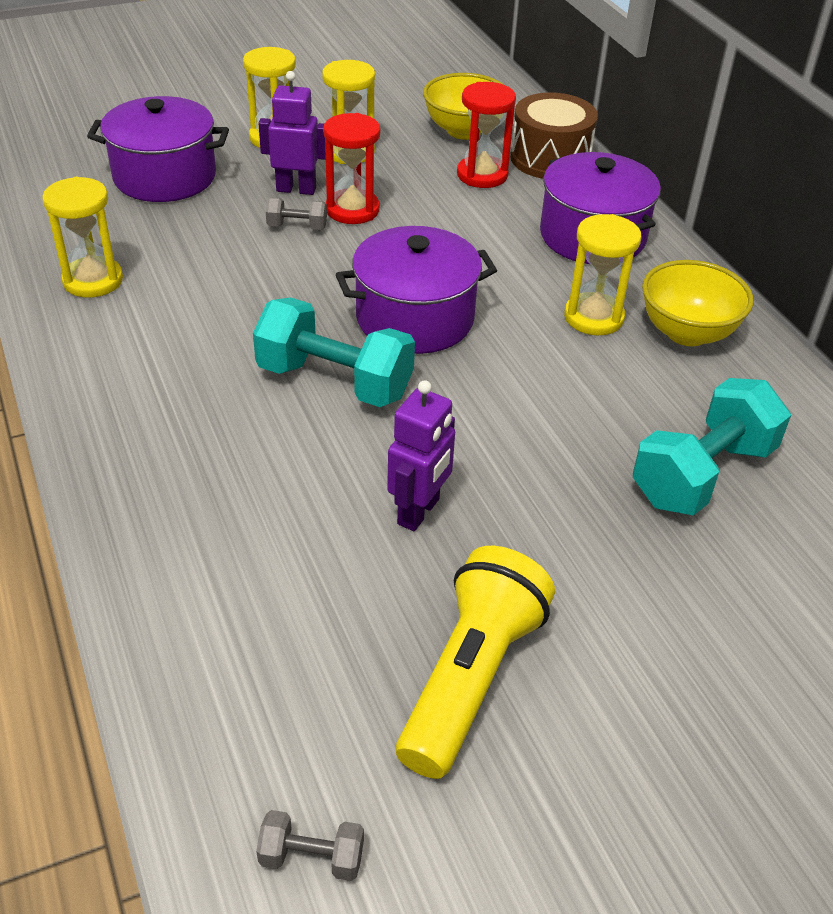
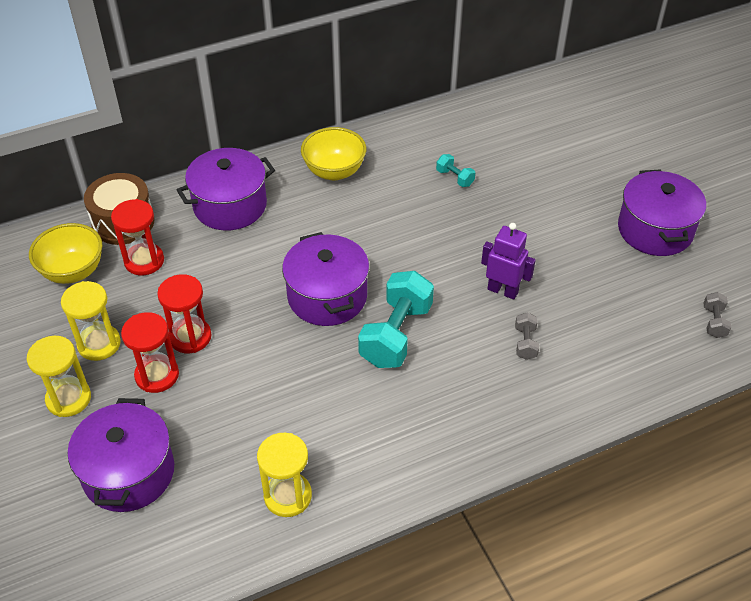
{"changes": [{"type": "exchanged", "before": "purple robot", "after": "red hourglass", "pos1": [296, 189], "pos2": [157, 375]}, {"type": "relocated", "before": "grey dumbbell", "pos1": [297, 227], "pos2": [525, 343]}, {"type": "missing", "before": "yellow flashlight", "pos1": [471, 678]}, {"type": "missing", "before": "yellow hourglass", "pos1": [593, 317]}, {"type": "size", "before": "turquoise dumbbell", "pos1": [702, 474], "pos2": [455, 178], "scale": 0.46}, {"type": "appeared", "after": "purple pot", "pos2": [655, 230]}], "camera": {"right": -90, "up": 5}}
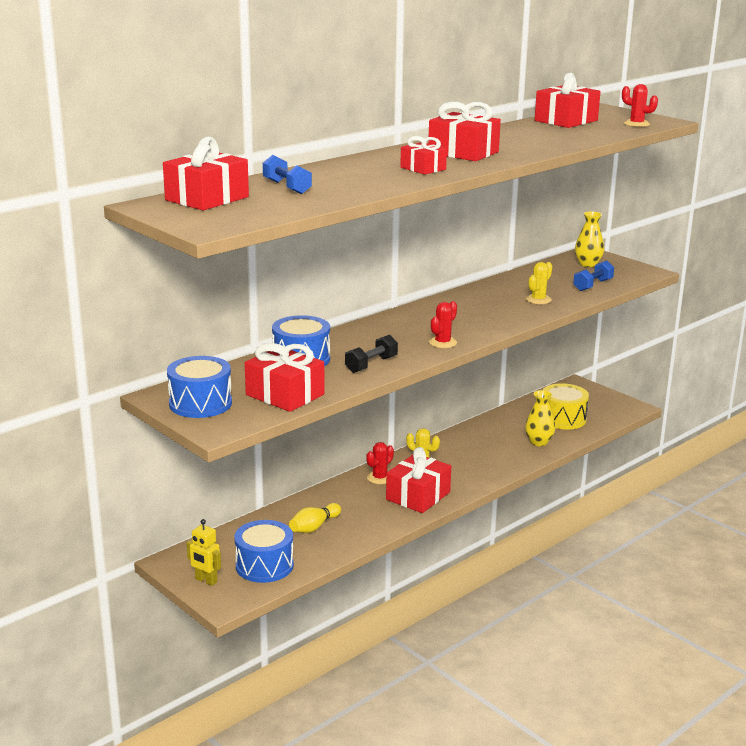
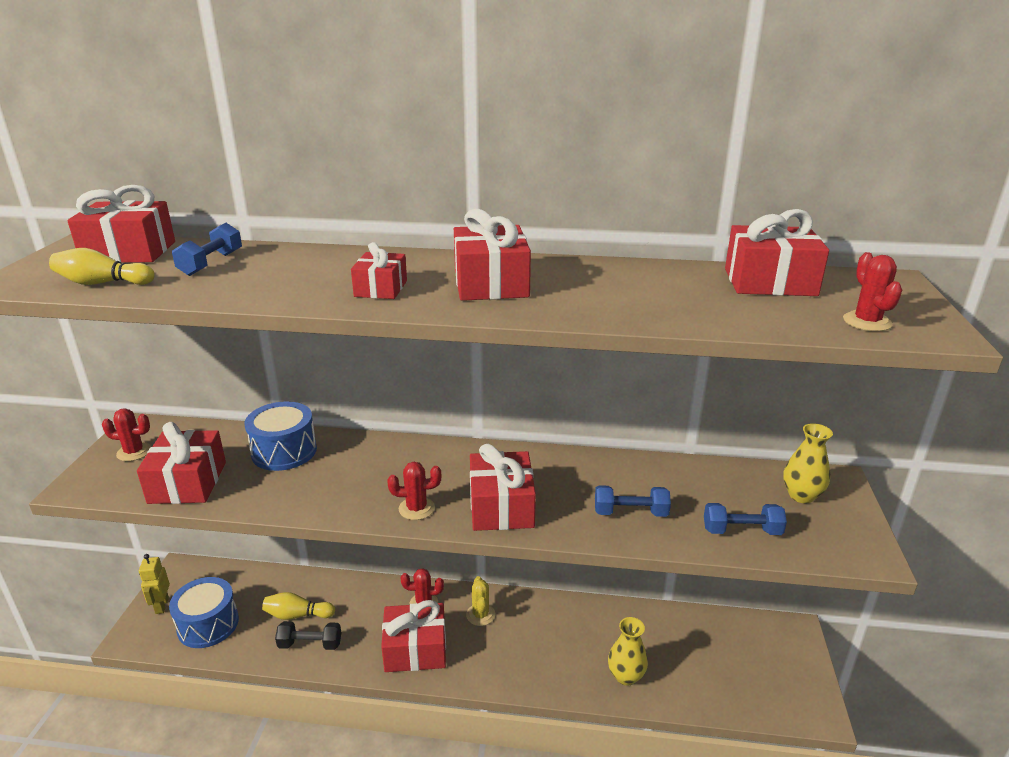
{"changes": [{"type": "exchanged", "before": "blue drum", "after": "red cactus", "pos1": [200, 403], "pos2": [134, 452]}, {"type": "relocated", "before": "black dumbbell", "pos1": [371, 364], "pos2": [310, 644]}, {"type": "exchanged", "before": "yellow cactus", "after": "blue dumbbell", "pos1": [538, 300], "pos2": [630, 513]}, {"type": "missing", "before": "yellow drum", "pos1": [563, 419]}, {"type": "appeared", "after": "yellow bowling pin", "pos2": [103, 283]}, {"type": "appeared", "after": "red gift", "pos2": [501, 506]}], "camera": {"right": 50, "up": 5}}
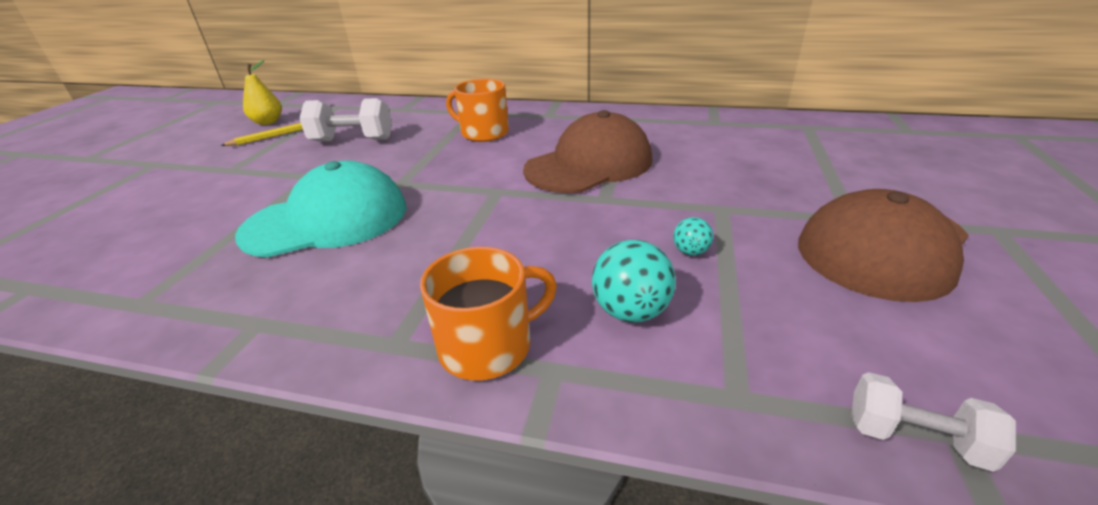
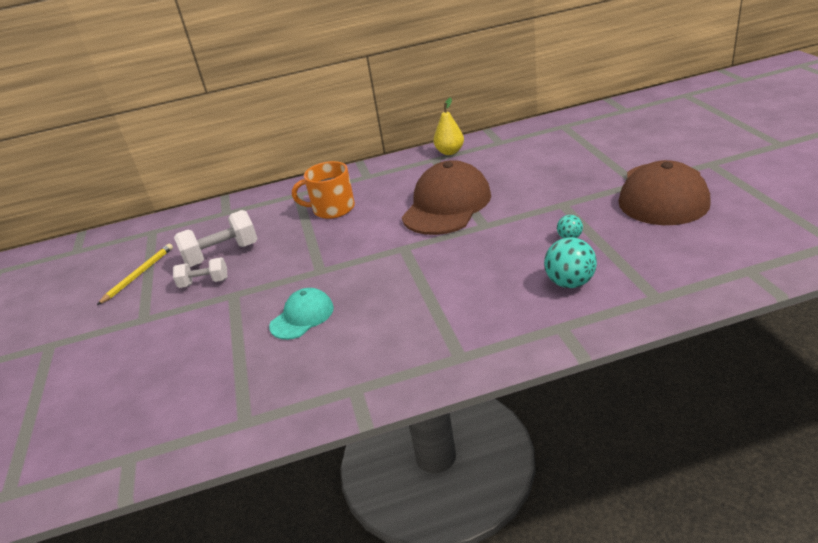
{"changes": [{"type": "size", "before": "turquoise cap", "pos1": [327, 220], "pos2": [302, 317], "scale": 0.53}, {"type": "relocated", "before": "yellow pear", "pos1": [268, 122], "pos2": [450, 152]}, {"type": "missing", "before": "orange mug", "pos1": [488, 346]}, {"type": "relocated", "before": "white dumbbell", "pos1": [914, 438], "pos2": [204, 282]}], "camera": {"right": -25, "up": 0}}
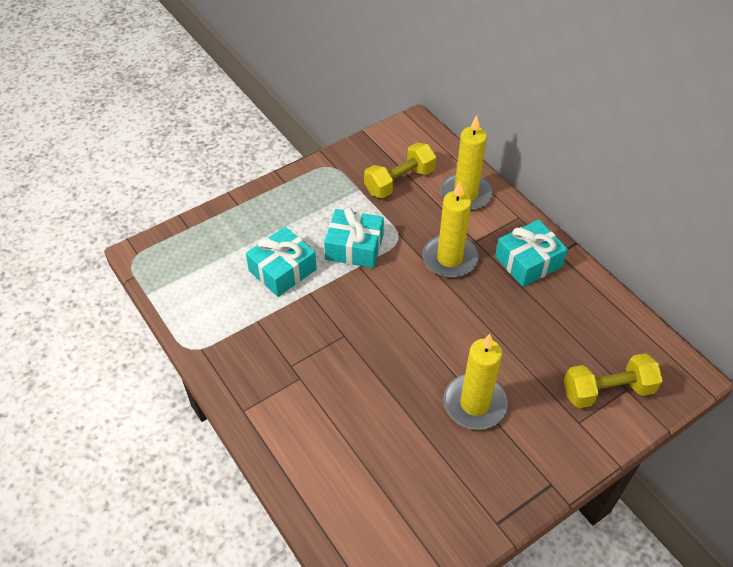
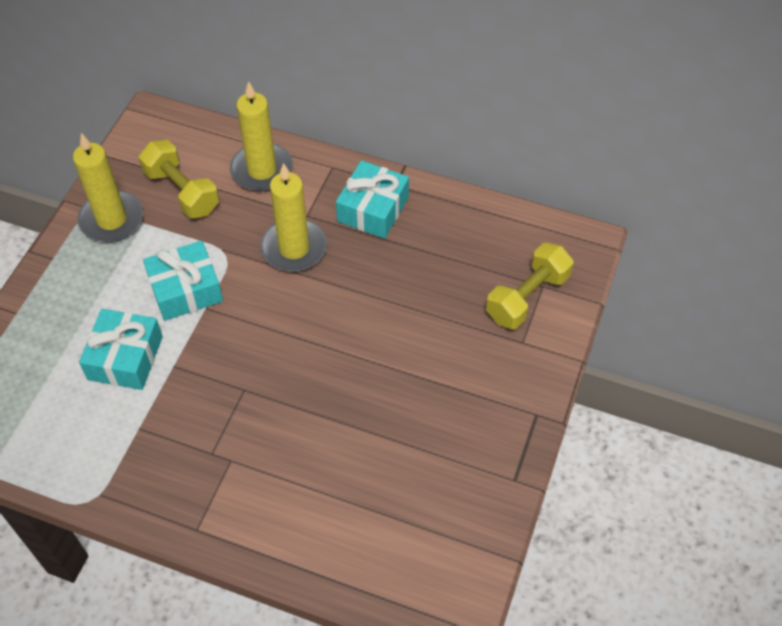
{"changes": [{"type": "spun", "before": "yellow dumbbell", "pos1": [399, 181], "pos2": [182, 191], "turn": -60}, {"type": "relocated", "before": "yellow candle", "pos1": [474, 404], "pos2": [111, 219]}], "camera": {"right": -35, "up": 5}}
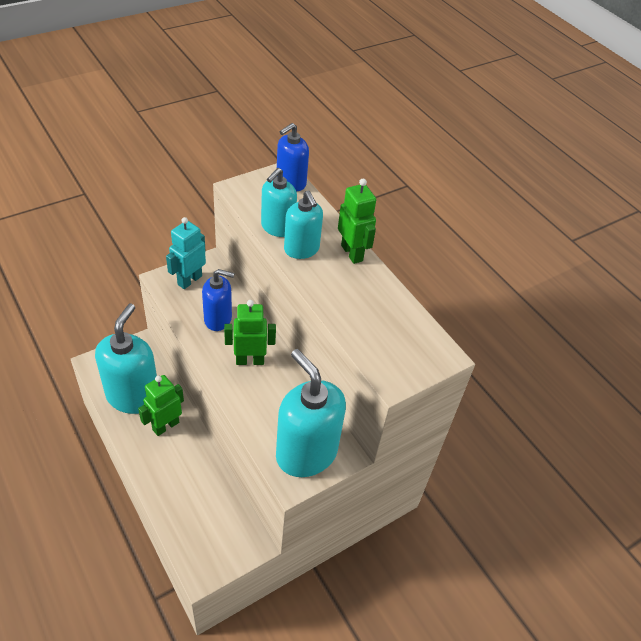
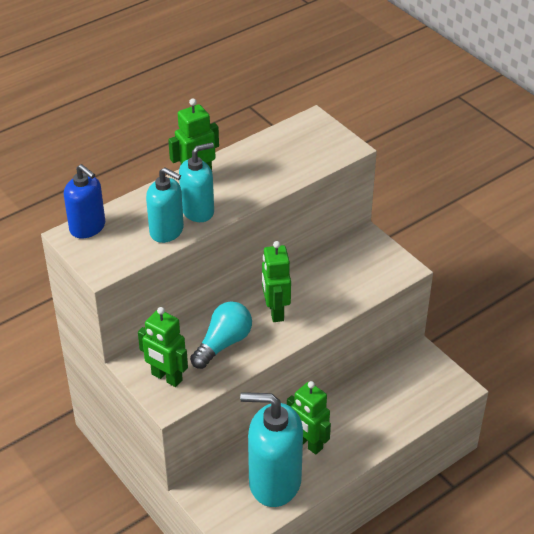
{"changes": [{"type": "colour", "before": "turquoise robot", "after": "green robot", "pos1": [189, 280], "pos2": [166, 377]}, {"type": "exchanged", "before": "blue soap dispenser", "after": "turquoise light bulb", "pos1": [218, 319], "pos2": [223, 343]}, {"type": "missing", "before": "turquoise soap dispenser", "pos1": [306, 453]}], "camera": {"right": -90, "up": -5}}
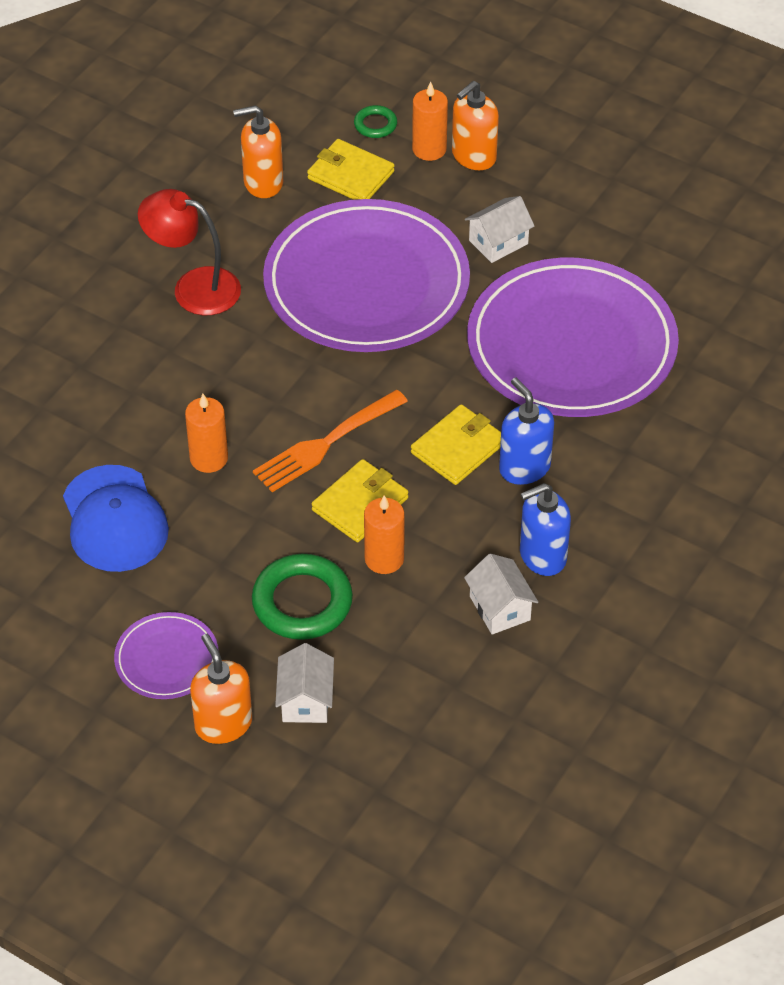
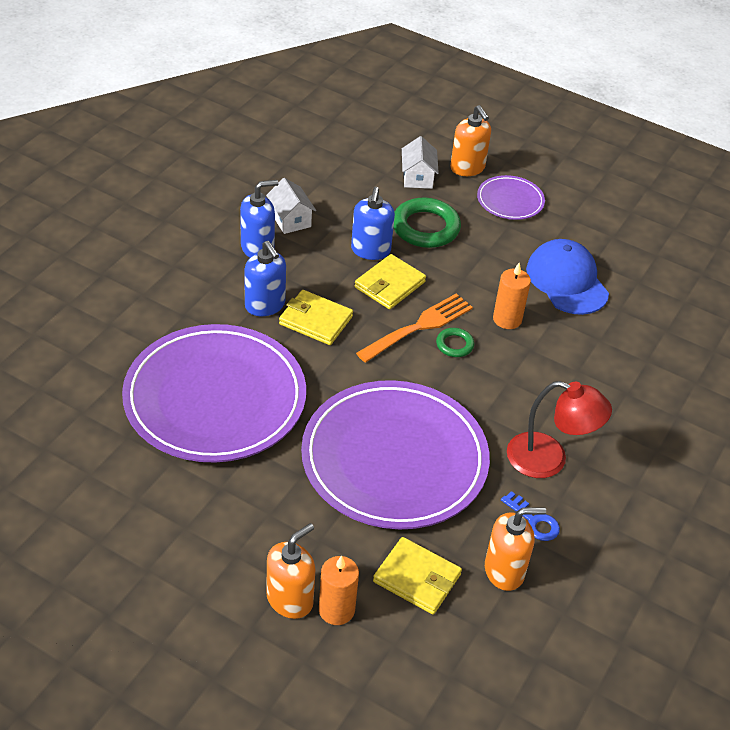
{"changes": [{"type": "relocated", "before": "green ring", "pos1": [375, 125], "pos2": [454, 345]}, {"type": "exchanged", "before": "orange candle", "after": "blue soap dispenser", "pos1": [384, 559], "pos2": [370, 250]}, {"type": "spun", "before": "yellow wallet", "pos1": [458, 448], "pos2": [315, 320], "turn": 75}, {"type": "missing", "before": "white house", "pos1": [498, 242]}, {"type": "appeared", "after": "blue key", "pos2": [534, 521]}], "camera": {"right": 175, "up": -5}}
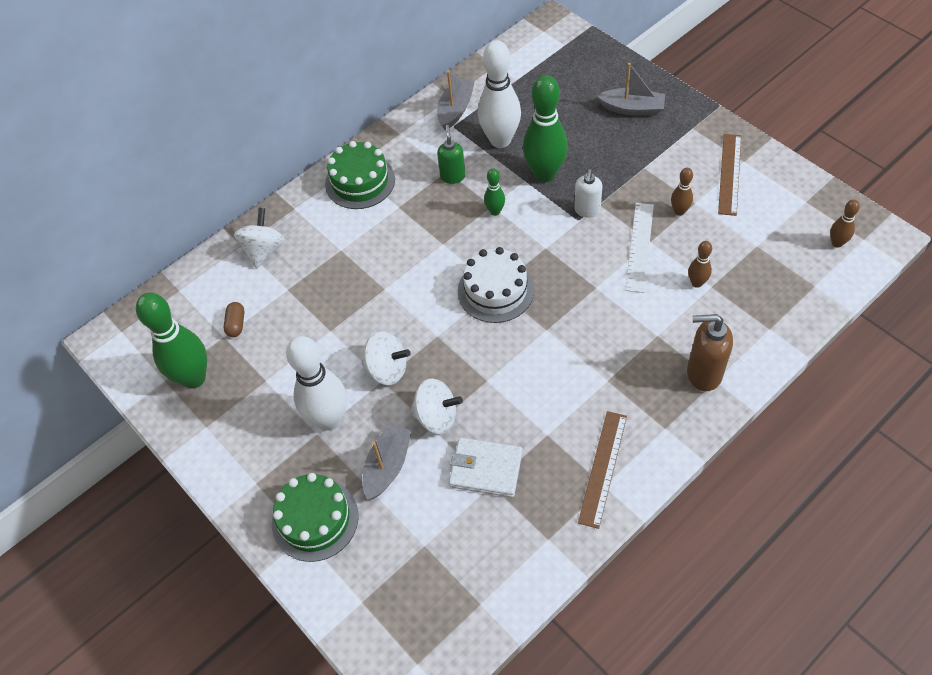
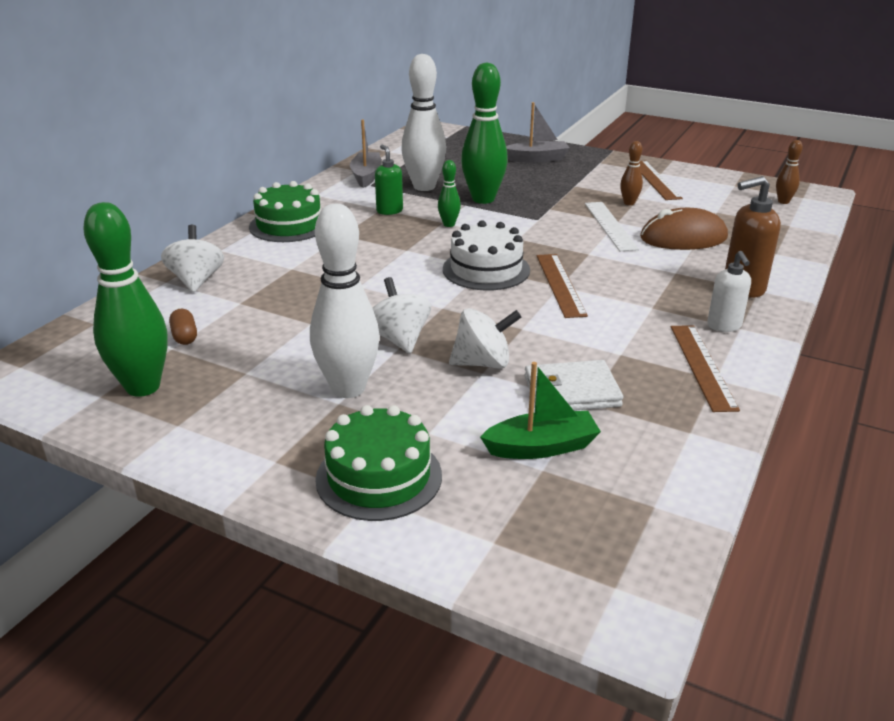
{"changes": [{"type": "spun", "before": "white spinning top", "pos1": [387, 369], "pos2": [399, 339], "turn": -105}, {"type": "missing", "before": "grey boat", "pos1": [388, 466]}, {"type": "relocated", "before": "white soap dispenser", "pos1": [587, 210], "pos2": [724, 326]}, {"type": "exchanged", "before": "brown bowling pin", "after": "brown mouse", "pos1": [697, 283], "pos2": [683, 238]}, {"type": "appeared", "after": "green boat", "pos2": [541, 447]}, {"type": "appeared", "after": "brown ruler", "pos2": [560, 284]}], "camera": {"right": -25, "up": -25}}
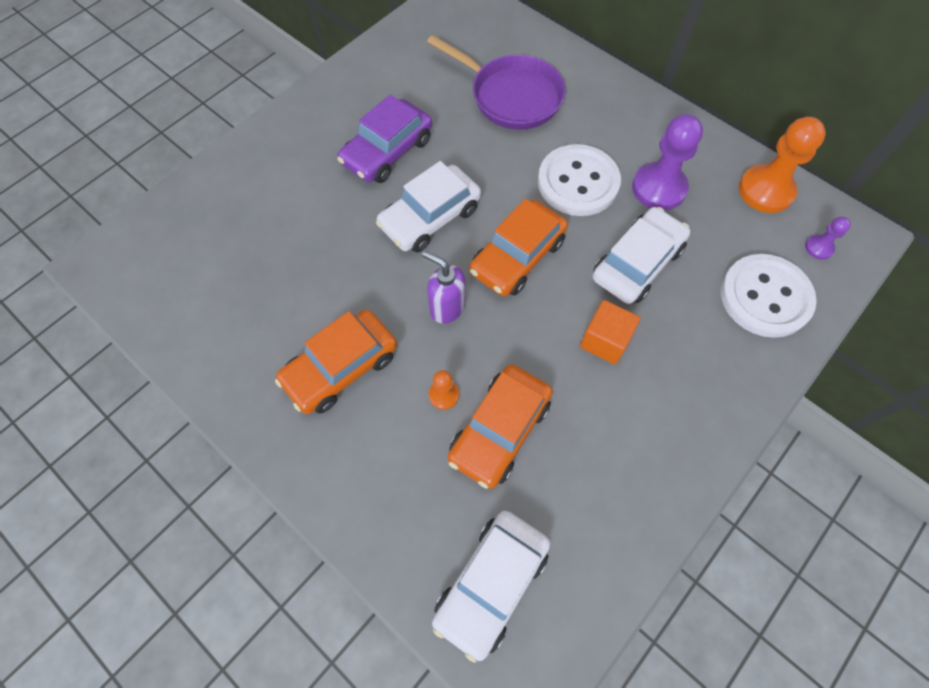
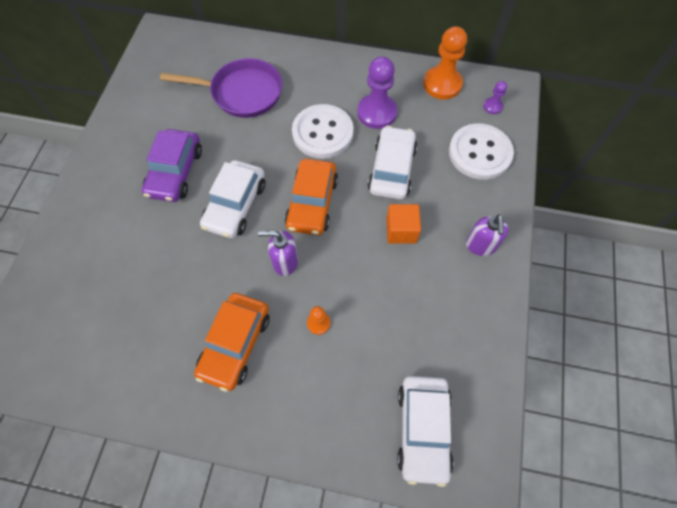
{"changes": [{"type": "missing", "before": "orange car", "pos1": [499, 430]}, {"type": "appeared", "after": "purple soap dispenser", "pos2": [481, 246]}], "camera": {"right": -30, "up": 0}}
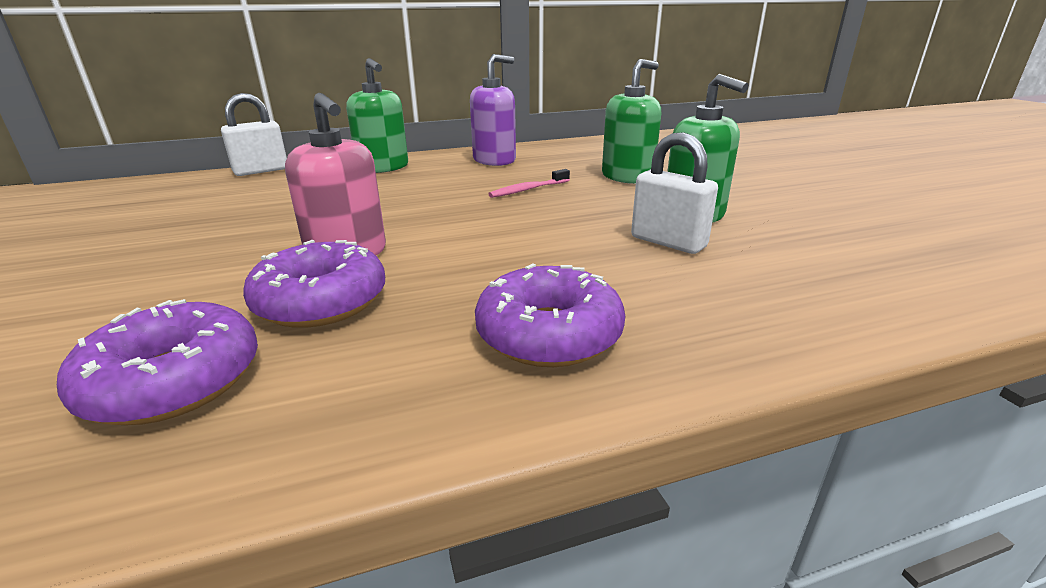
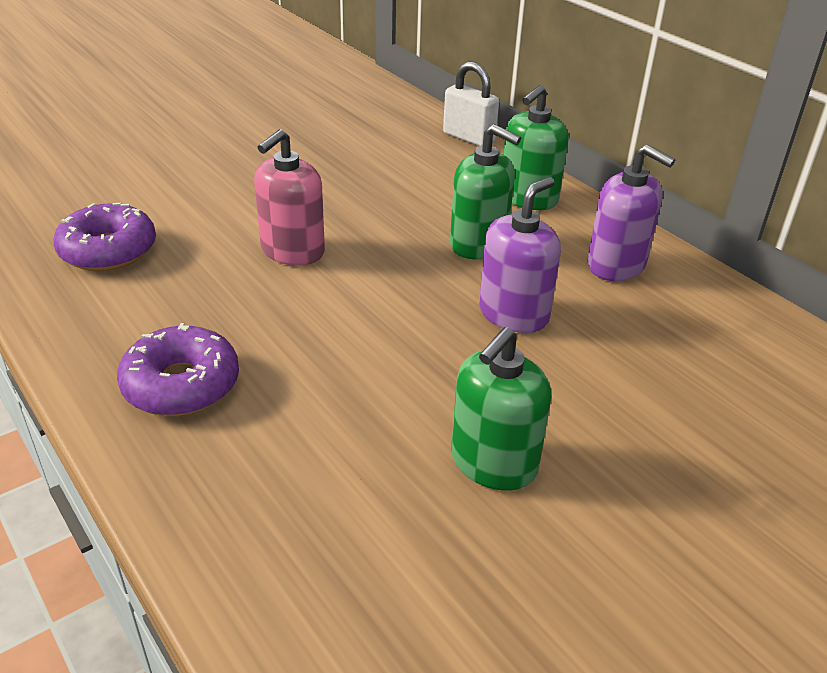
{"changes": [{"type": "missing", "before": "purple donut", "pos1": [321, 301]}, {"type": "exchanged", "before": "pink toothbrush", "after": "purple soap dispenser", "pos1": [528, 190], "pos2": [513, 314]}, {"type": "relocated", "before": "green soap dispenser", "pos1": [627, 177], "pos2": [478, 244]}, {"type": "missing", "before": "white padlock", "pos1": [668, 242]}], "camera": {"right": 70, "up": 10}}
